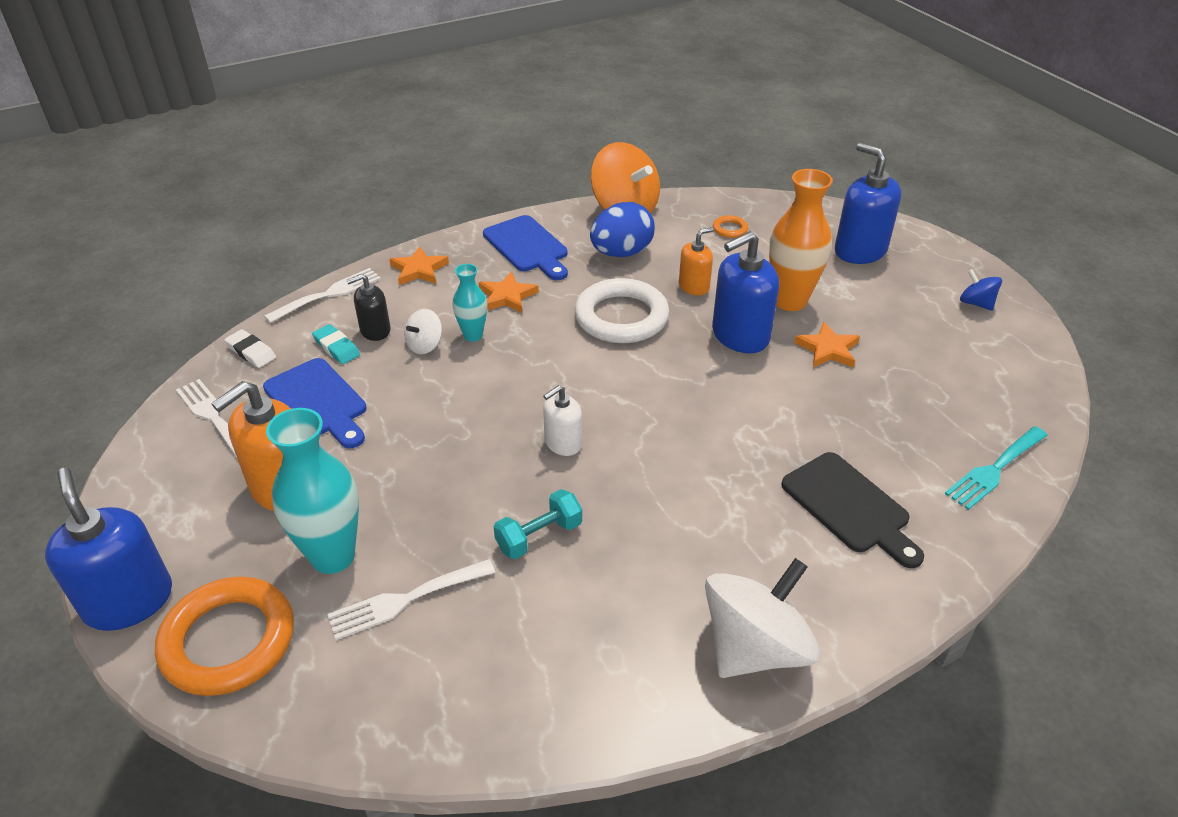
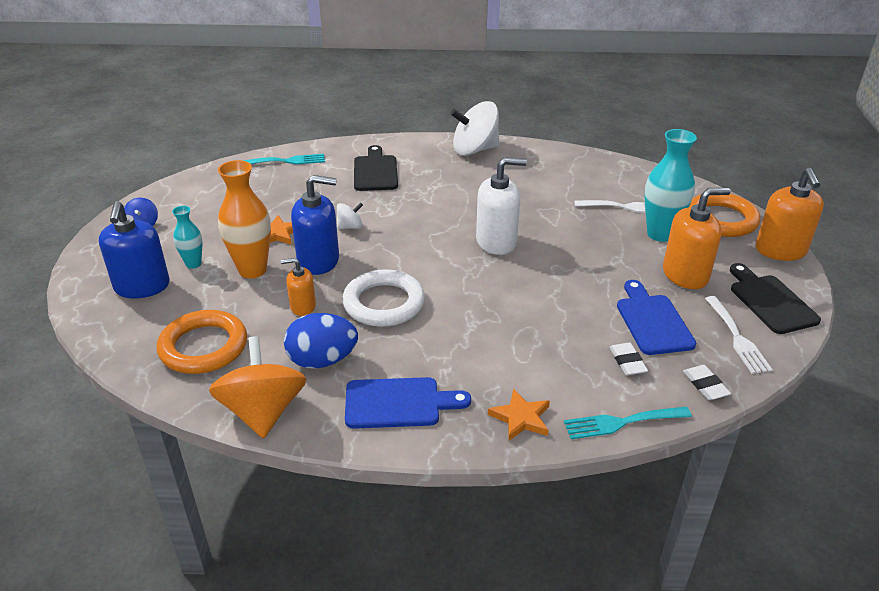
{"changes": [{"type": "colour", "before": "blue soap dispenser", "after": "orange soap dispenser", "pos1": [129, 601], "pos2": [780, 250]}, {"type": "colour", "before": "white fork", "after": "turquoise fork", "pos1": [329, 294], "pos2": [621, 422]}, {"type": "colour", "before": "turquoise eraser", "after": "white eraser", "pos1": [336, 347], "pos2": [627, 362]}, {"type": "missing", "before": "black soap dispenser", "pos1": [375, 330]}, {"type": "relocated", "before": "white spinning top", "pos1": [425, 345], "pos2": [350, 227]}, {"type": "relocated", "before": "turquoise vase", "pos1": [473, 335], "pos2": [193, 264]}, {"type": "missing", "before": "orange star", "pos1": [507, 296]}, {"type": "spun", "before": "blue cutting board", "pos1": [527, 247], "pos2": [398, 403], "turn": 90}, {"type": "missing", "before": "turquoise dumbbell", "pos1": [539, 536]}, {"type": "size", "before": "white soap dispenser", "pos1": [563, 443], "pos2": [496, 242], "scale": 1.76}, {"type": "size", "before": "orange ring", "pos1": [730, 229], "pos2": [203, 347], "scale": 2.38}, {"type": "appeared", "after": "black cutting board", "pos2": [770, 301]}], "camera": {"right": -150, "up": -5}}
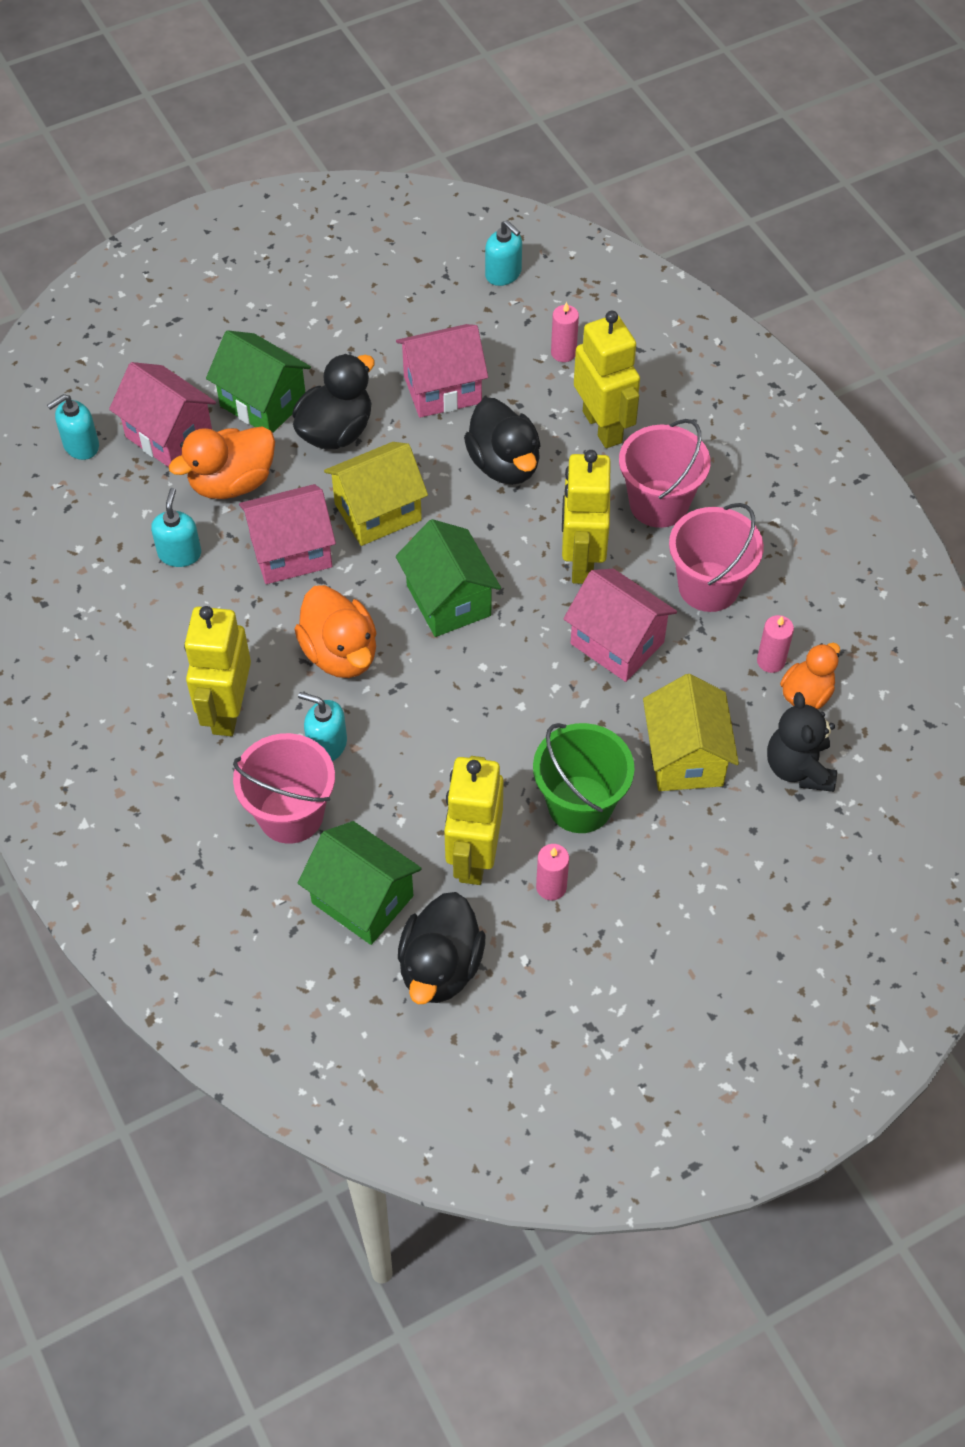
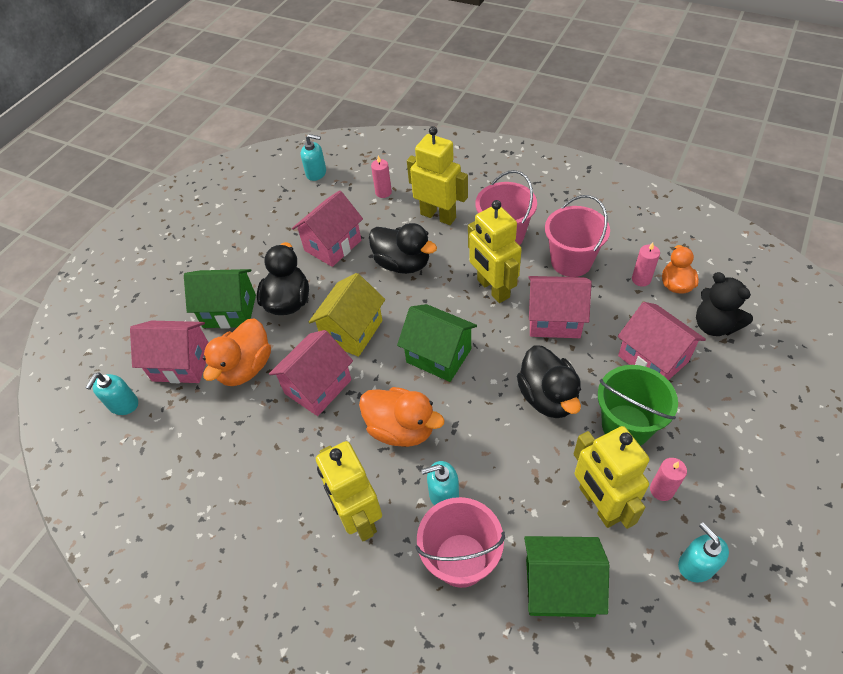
{"changes": [{"type": "relocated", "before": "turquoise soap dispenser", "pos1": [179, 553], "pos2": [696, 565]}, {"type": "relocated", "before": "black duck", "pos1": [440, 967], "pos2": [548, 397]}, {"type": "colour", "before": "yellow house", "after": "pink house", "pos1": [685, 757], "pos2": [653, 358]}], "camera": {"right": -30, "up": -5}}
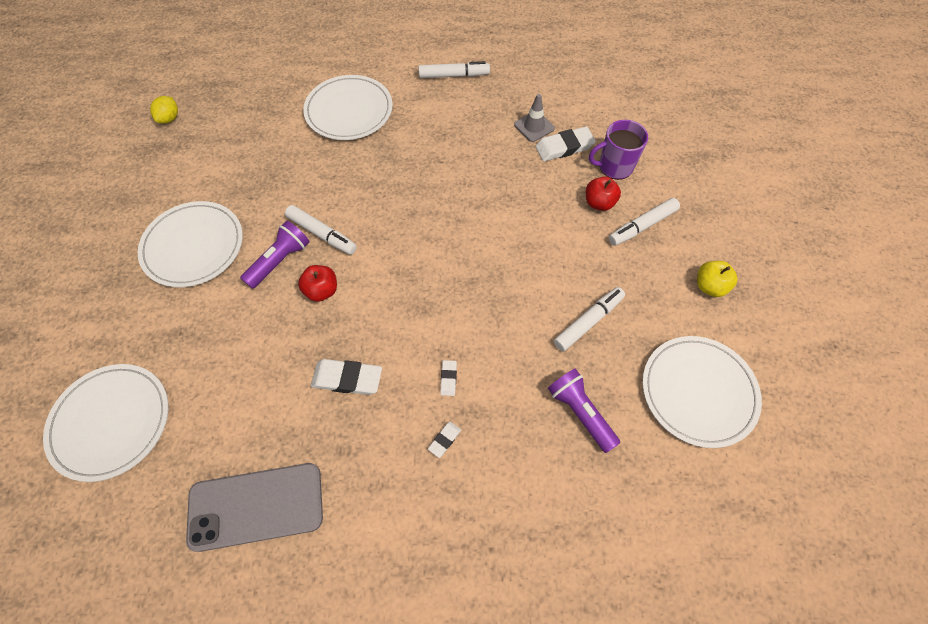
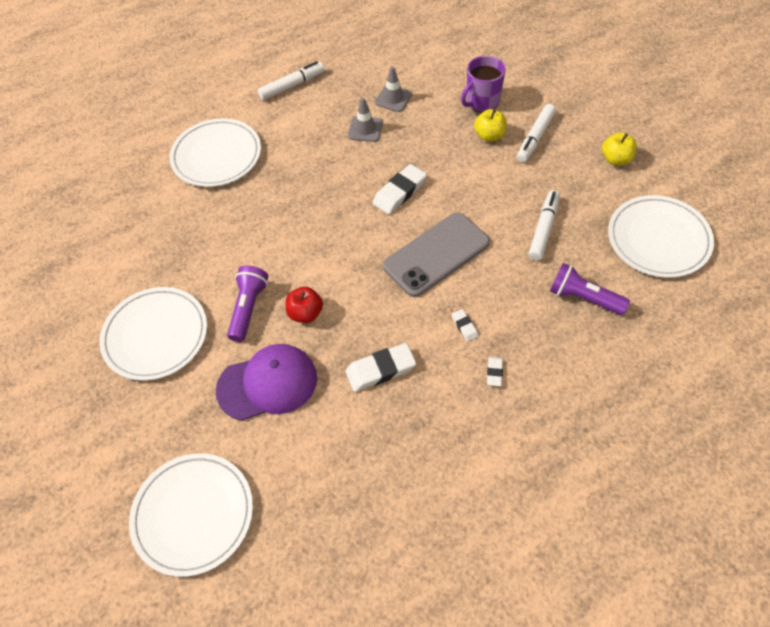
{"changes": [{"type": "missing", "before": "yellow lemon", "pos1": [169, 118]}, {"type": "relocated", "before": "grey phone", "pos1": [256, 506], "pos2": [436, 254]}, {"type": "missing", "before": "white marker", "pos1": [322, 234]}, {"type": "relocated", "before": "white eraser", "pos1": [564, 147], "pos2": [400, 192]}, {"type": "colour", "before": "red apple", "after": "yellow apple", "pos1": [599, 203], "pos2": [489, 135]}, {"type": "appeared", "after": "purple cap", "pos2": [267, 384]}, {"type": "appeared", "after": "grey traffic cone", "pos2": [365, 129]}], "camera": {"right": -25, "up": -5}}
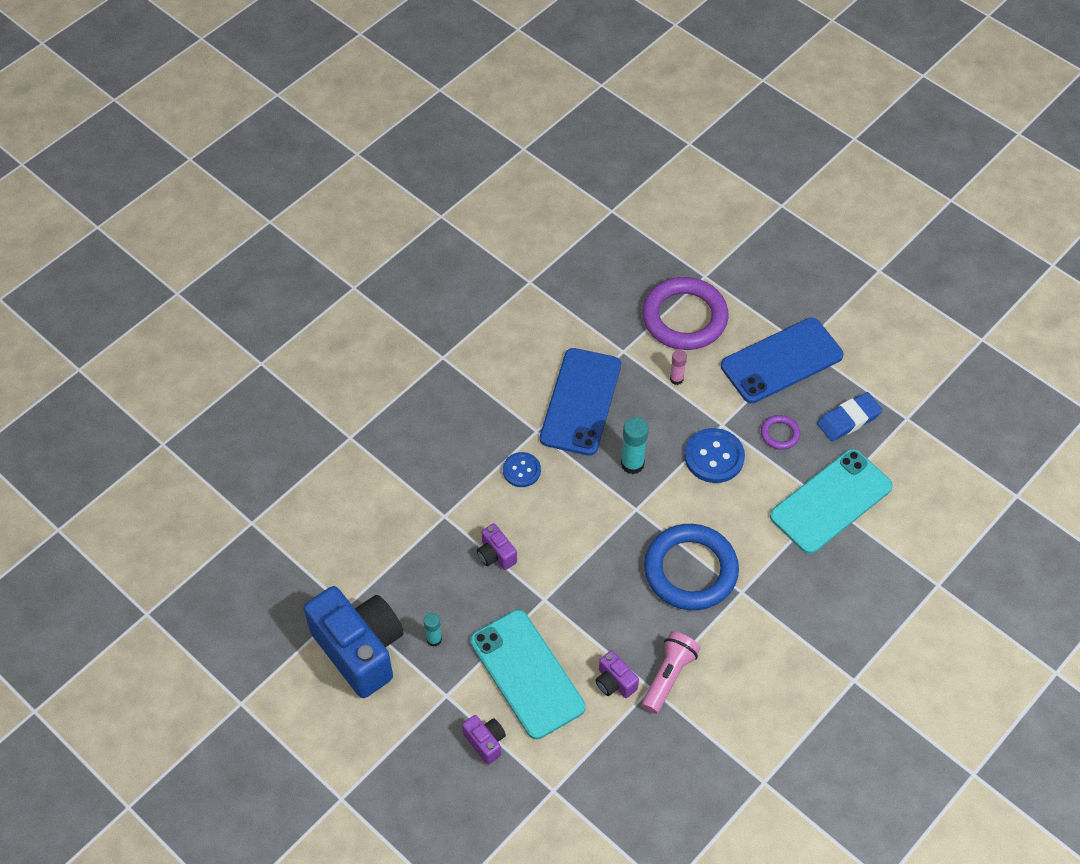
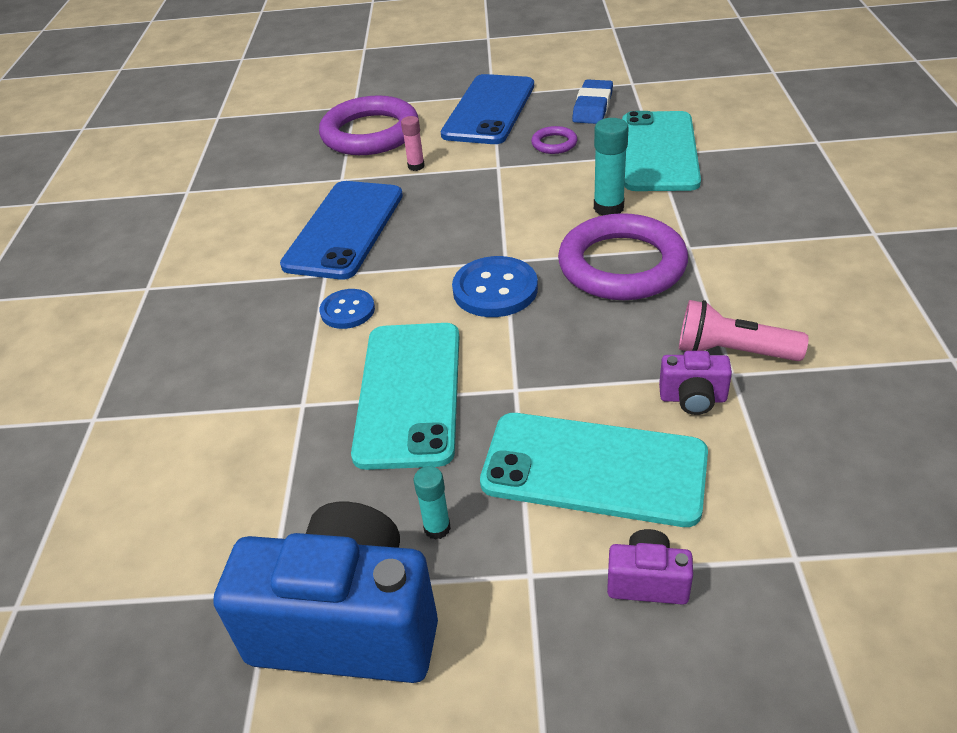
{"changes": [{"type": "exchanged", "before": "purple camera", "after": "turquoise phone", "pos1": [496, 555], "pos2": [409, 393]}, {"type": "spun", "before": "blue phone", "pos1": [581, 402], "pos2": [344, 229], "turn": 45}, {"type": "relocated", "before": "turquoise glue stick", "pos1": [632, 464], "pos2": [608, 208]}, {"type": "spun", "before": "pink flashlight", "pos1": [668, 676], "pos2": [732, 351], "turn": -60}, {"type": "colour", "before": "blue ring", "after": "purple ring", "pos1": [690, 570], "pos2": [622, 265]}, {"type": "relocated", "before": "blue button", "pos1": [714, 457], "pos2": [495, 289]}], "camera": {"right": -40, "up": -15}}
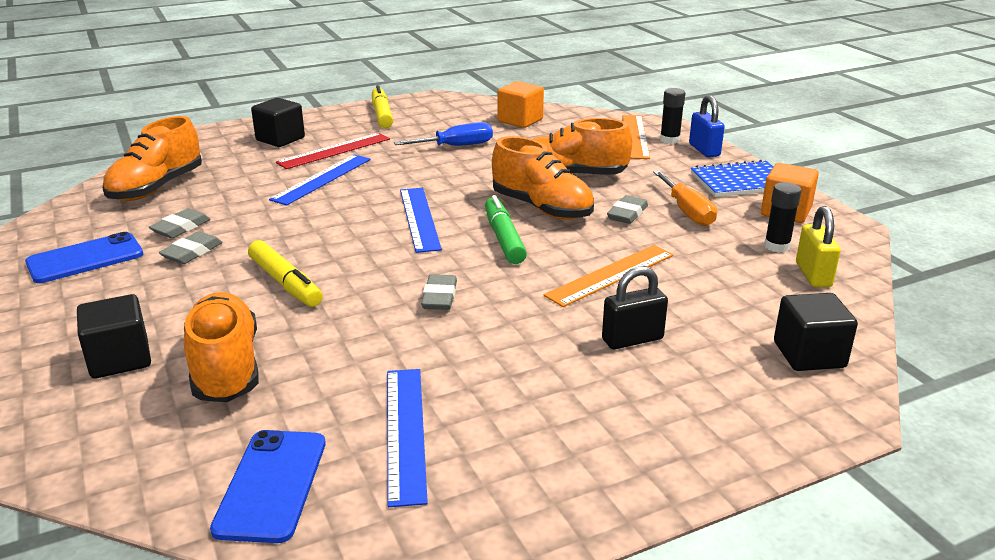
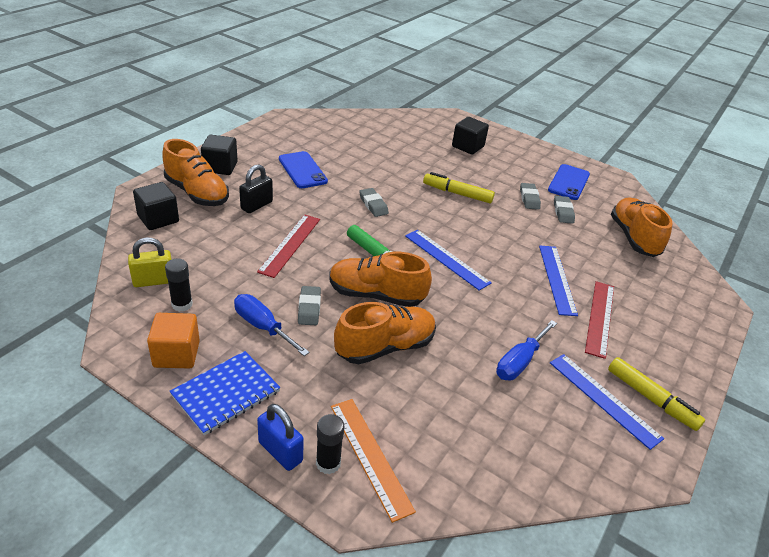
{"changes": [{"type": "relocated", "before": "orange shoe", "pos1": [226, 368], "pos2": [197, 193]}, {"type": "relocated", "before": "blue phone", "pos1": [271, 485], "pos2": [302, 170]}, {"type": "relocated", "before": "black cube", "pos1": [280, 139], "pos2": [220, 167]}, {"type": "relocated", "before": "blue ruler", "pos1": [405, 432], "pos2": [604, 399]}, {"type": "missing", "before": "orange cube", "pos1": [520, 120]}, {"type": "colour", "before": "orange ruler", "after": "red ruler", "pos1": [611, 275], "pos2": [290, 244]}, {"type": "colour", "before": "orange screwdriver", "after": "blue screwdriver", "pos1": [687, 212], "pos2": [263, 326]}, {"type": "spun", "before": "yellow padlock", "pos1": [813, 275], "pos2": [153, 281], "turn": -75}], "camera": {"right": 145, "up": 10}}
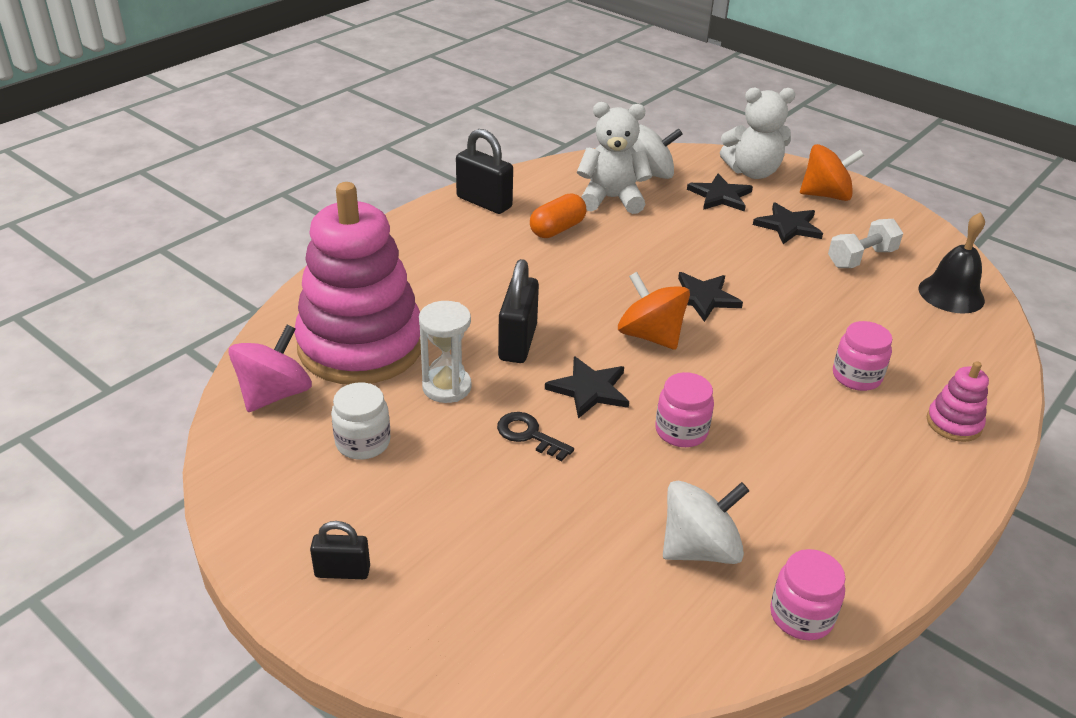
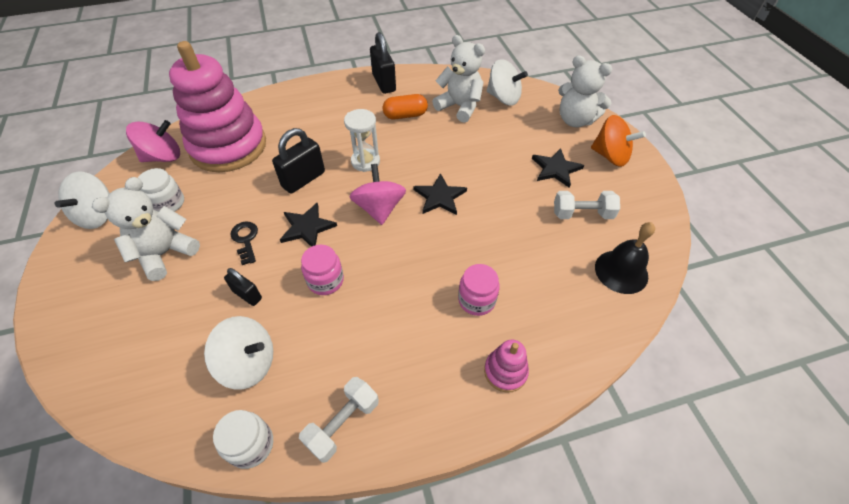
{"changes": [{"type": "relocated", "before": "black padlock", "pos1": [342, 571], "pos2": [247, 295]}, {"type": "relocated", "before": "white hourglass", "pos1": [446, 387], "pos2": [365, 161]}, {"type": "colour", "before": "orange spinning top", "after": "pink spinning top", "pos1": [650, 336], "pos2": [379, 208]}, {"type": "missing", "before": "black star", "pos1": [720, 196]}, {"type": "colour", "before": "pink jar", "after": "white jar", "pos1": [801, 616], "pos2": [251, 445]}, {"type": "appeared", "after": "white spinning top", "pos2": [98, 215]}, {"type": "appeared", "after": "white teddy bear", "pos2": [165, 253]}, {"type": "appeared", "after": "white dumbbell", "pos2": [343, 423]}], "camera": {"right": 35, "up": 15}}
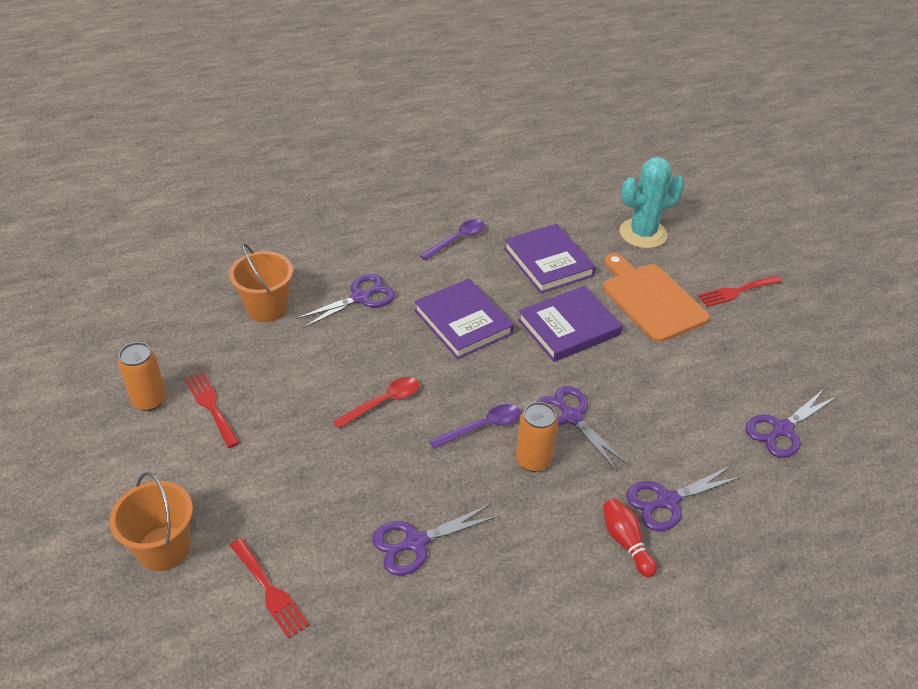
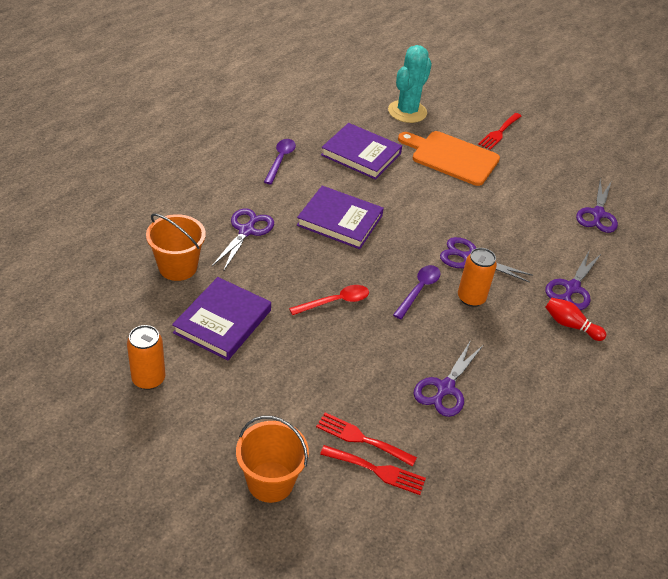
{"changes": [{"type": "relocated", "before": "red fork", "pos1": [211, 406], "pos2": [361, 439]}, {"type": "spun", "before": "red spoon", "pos1": [383, 402], "pos2": [335, 302], "turn": 45}, {"type": "relocated", "before": "purple book", "pos1": [569, 327], "pos2": [222, 321]}], "camera": {"right": -35, "up": 0}}
